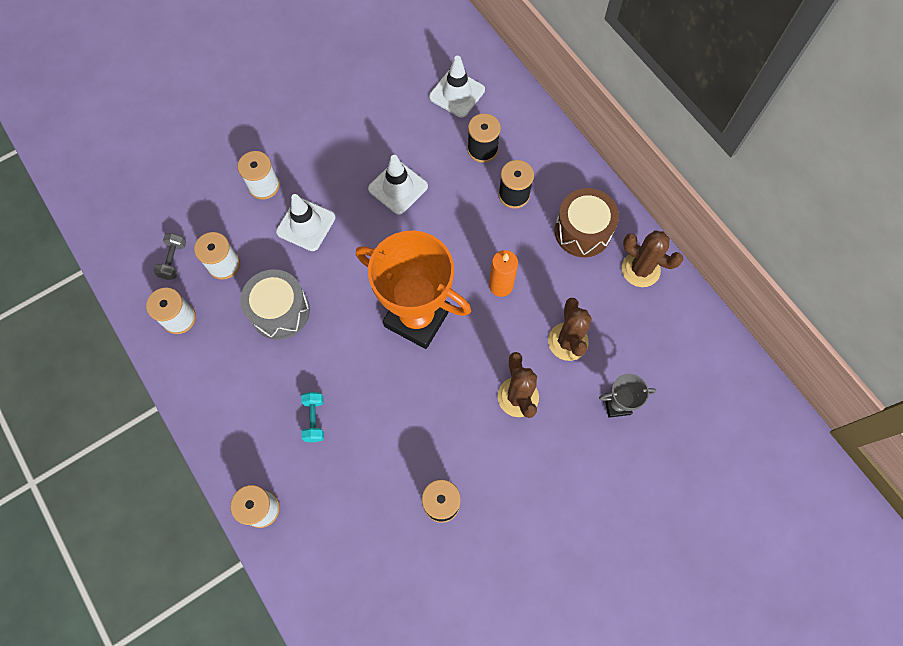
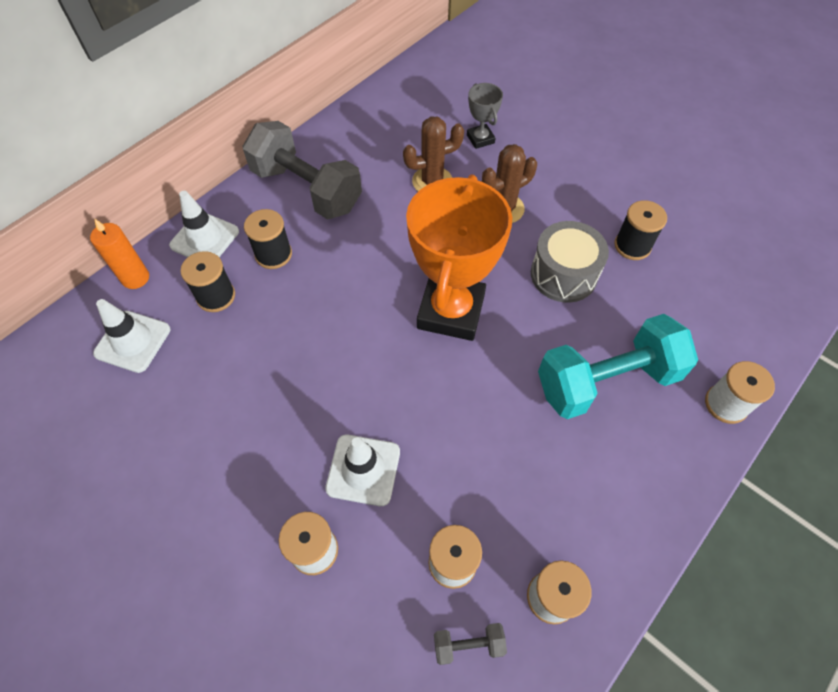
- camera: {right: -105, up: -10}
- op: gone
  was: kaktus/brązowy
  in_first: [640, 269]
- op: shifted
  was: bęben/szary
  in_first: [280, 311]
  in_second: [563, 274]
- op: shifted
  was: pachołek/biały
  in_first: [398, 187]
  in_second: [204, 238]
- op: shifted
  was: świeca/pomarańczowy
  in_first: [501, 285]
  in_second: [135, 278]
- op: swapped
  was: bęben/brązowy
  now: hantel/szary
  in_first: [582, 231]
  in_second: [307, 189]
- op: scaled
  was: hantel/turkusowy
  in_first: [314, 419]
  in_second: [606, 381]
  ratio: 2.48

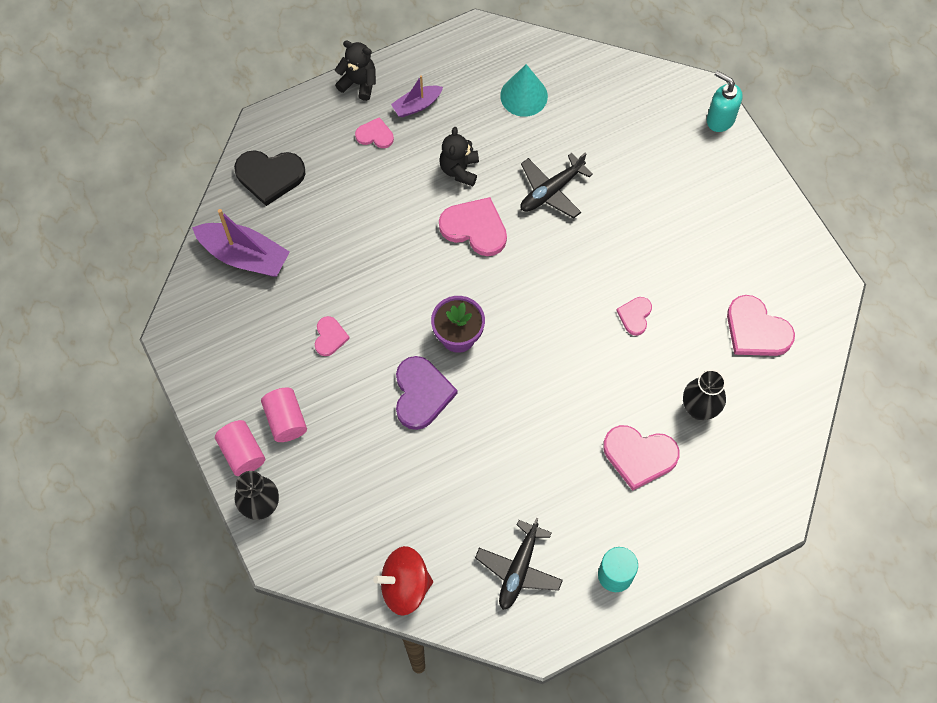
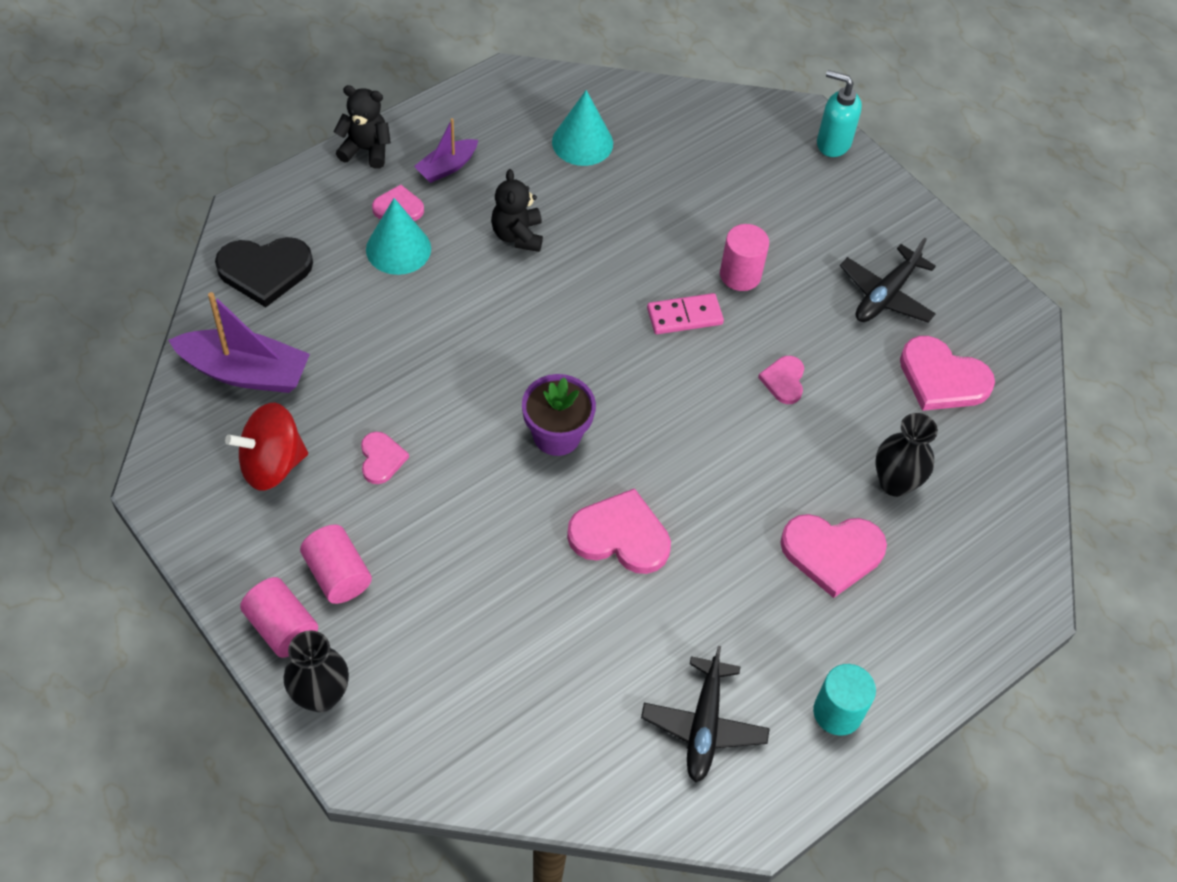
- camera: {right: -15, up: -10}
- op: gone
  was: serce/fioletowy
  in_first: [421, 394]
- op: new
  now: stożek/turkusowy
  in_second: [398, 249]
- op: new
  now: kostka domina/różowy
  in_second: [684, 316]
- op: new
  now: walec/różowy
  in_second: [740, 275]
- op: shifted
  was: bączek/czerwony
  in_first: [405, 586]
  in_second: [272, 464]
- op: shifted
  was: serce/różowy
  in_first: [475, 228]
  in_second: [620, 536]
- op: shifted
  was: samolot/czarny
  in_first: [551, 191]
  in_second: [885, 295]

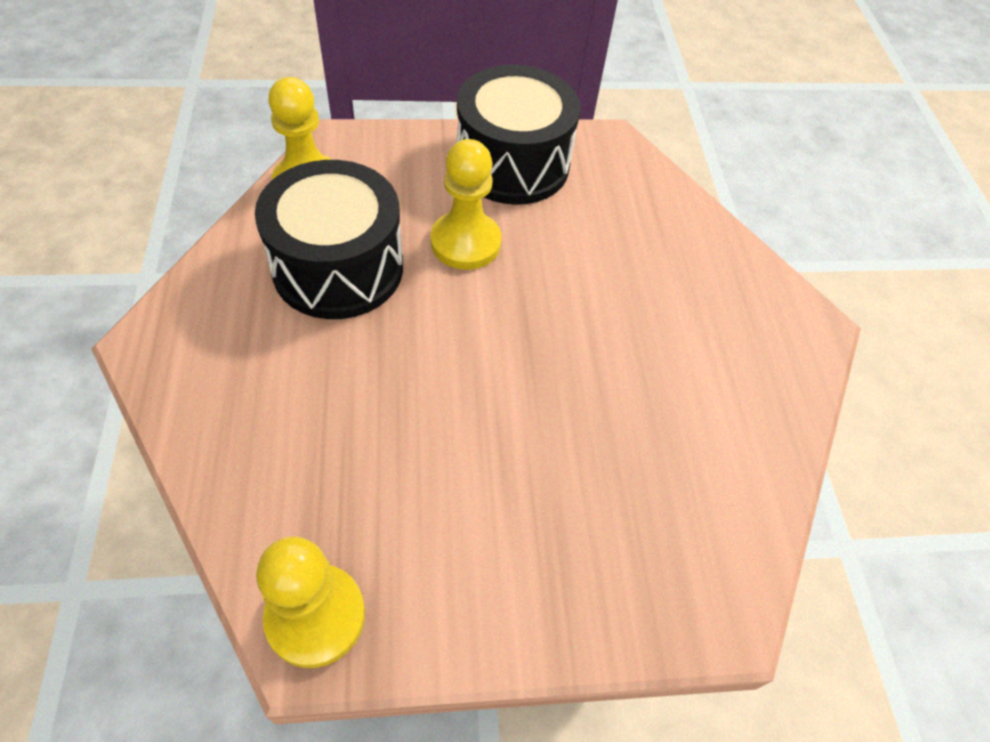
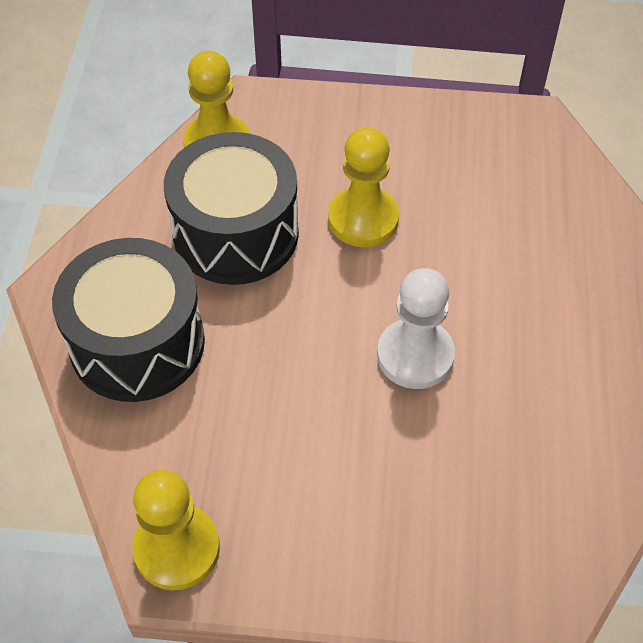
- camera: {right: 15, up: 0}
- op: new
  now: pionek/biały
  in_second: [415, 355]
- op: shifted
  was: bęben/czarny
  in_first: [512, 164]
  in_second: [137, 343]

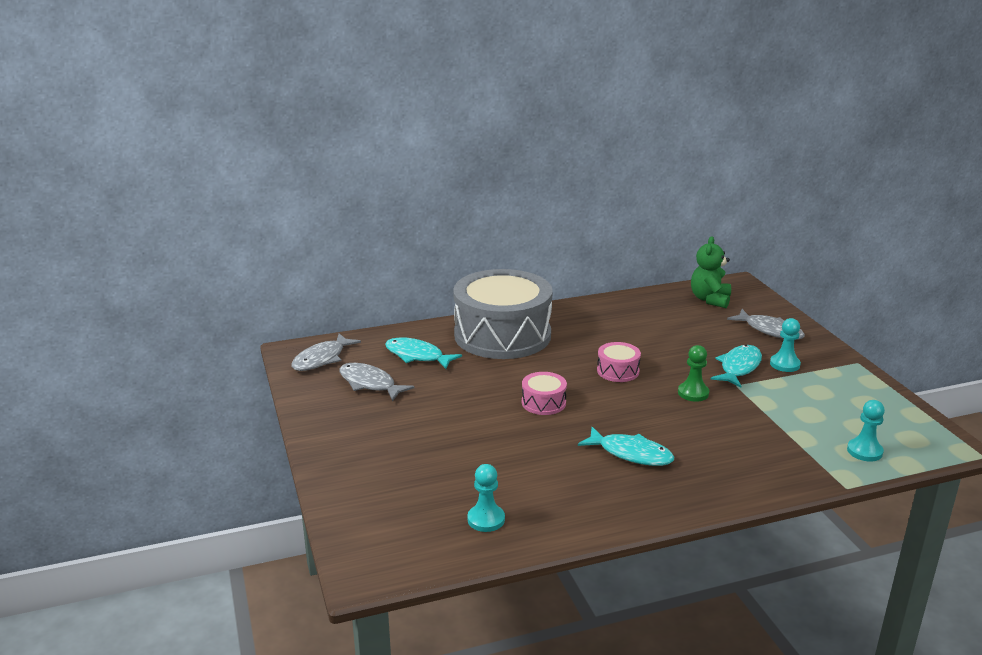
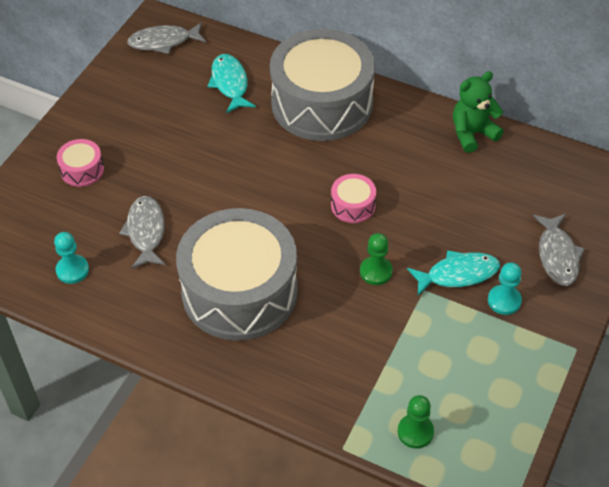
- camera: {right: 45, up: 25}
- op: shifted
  was: ryba/szary
  in_first: [370, 384]
  in_second: [146, 232]
- op: shifted
  was: bęben/różowy
  in_first: [543, 403]
  in_second: [82, 170]
- op: shifted
  was: miś/zielony
  in_first: [710, 299]
  in_second: [472, 133]
- op: swapped
  was: ryba/turkusowy
  now: bęben/szary
  in_first: [631, 454]
  in_second: [239, 291]
- op: repainted
  was: pionek/turkusowy
  now: pionek/zielony
  in_first: [864, 451]
  in_second: [415, 432]

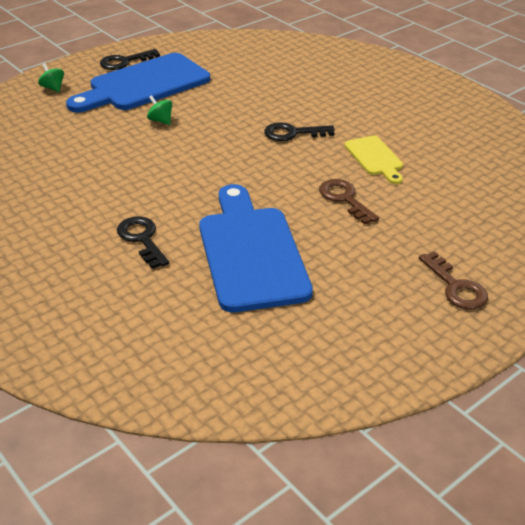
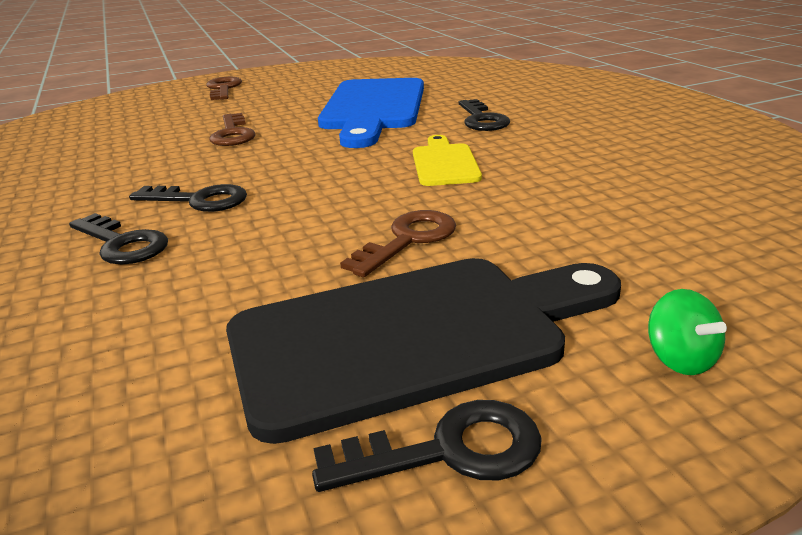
- camera: {right: -160, up: -10}
- op: new
  now: klucz/czarny
  in_second: [122, 244]
- op: shifted
  was: deska do krojenia/żółty
  in_first: [375, 158]
  in_second: [444, 163]
- op: swapped
  was: bączek/zielony
  now: klucz/brązowy
  in_first: [160, 120]
  in_second: [408, 240]
- op: repainted
  was: deska do krojenia/niebieski
  now: deska do krojenia/czarny
  in_first: [144, 85]
  in_second: [412, 336]

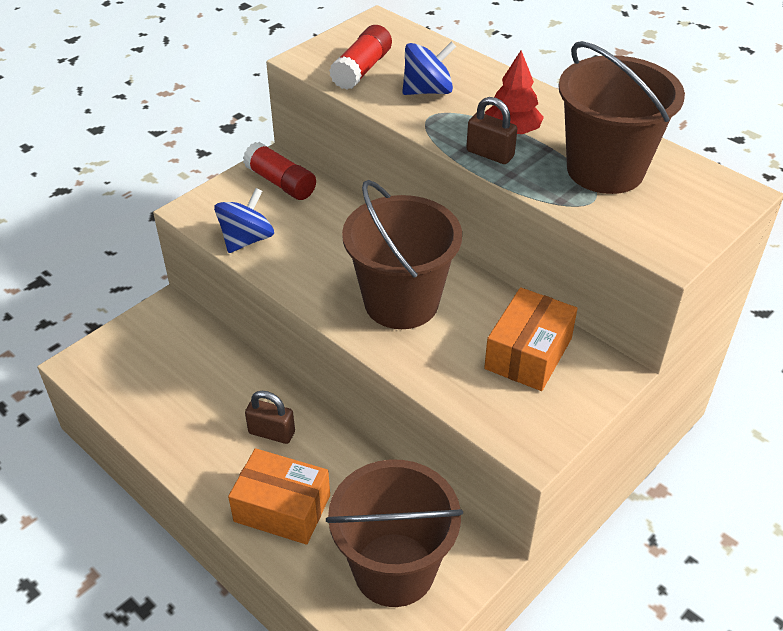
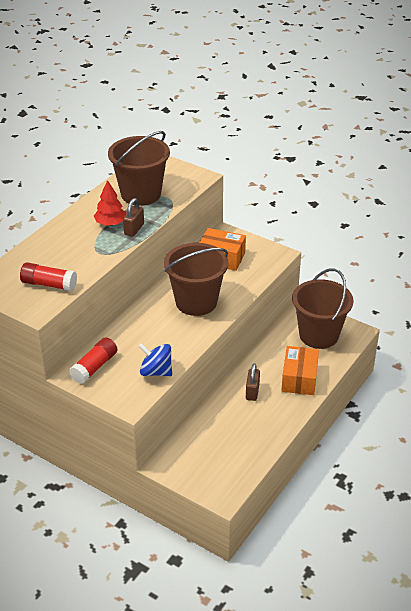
- camera: {right: -100, up: -5}
- op: gone
  was: bączek/niebieski
  in_first: [427, 91]

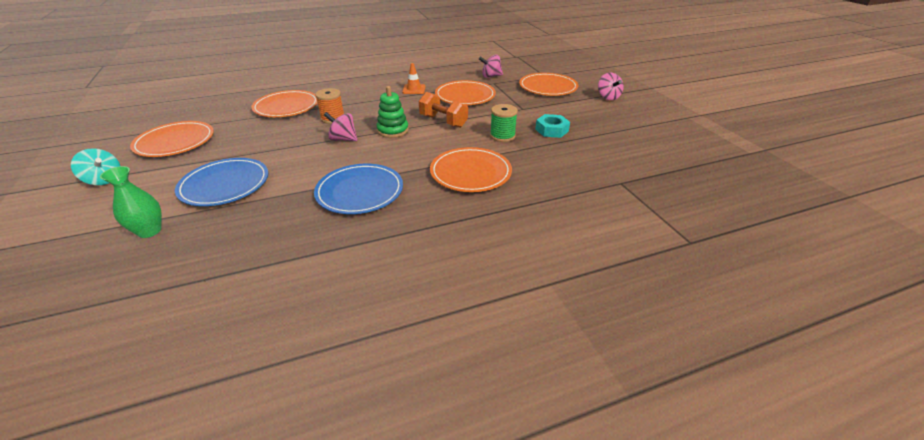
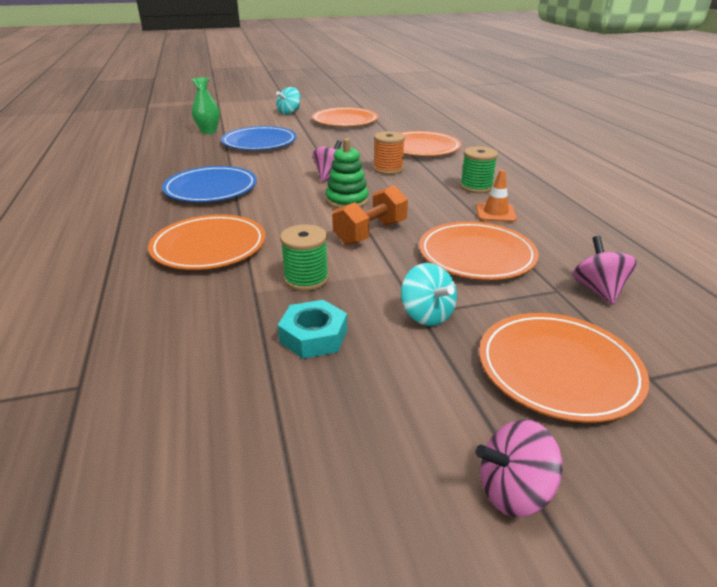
- camera: {right: 95, up: -5}
- op: new
  now: bączek/turkusowy
  in_second: [426, 315]
- op: new
  now: szpulka/zielony
  in_second: [476, 187]

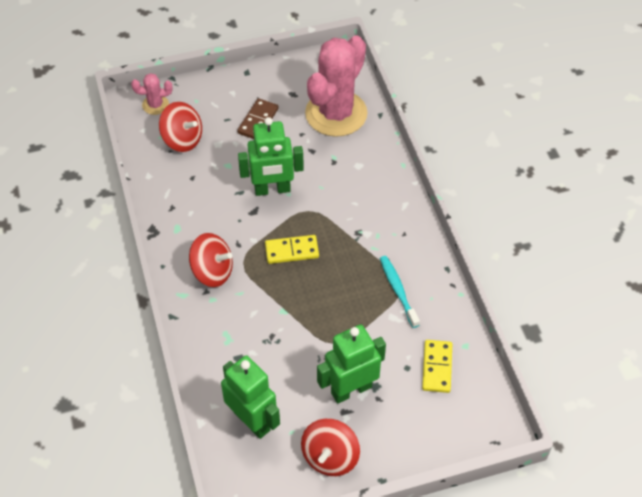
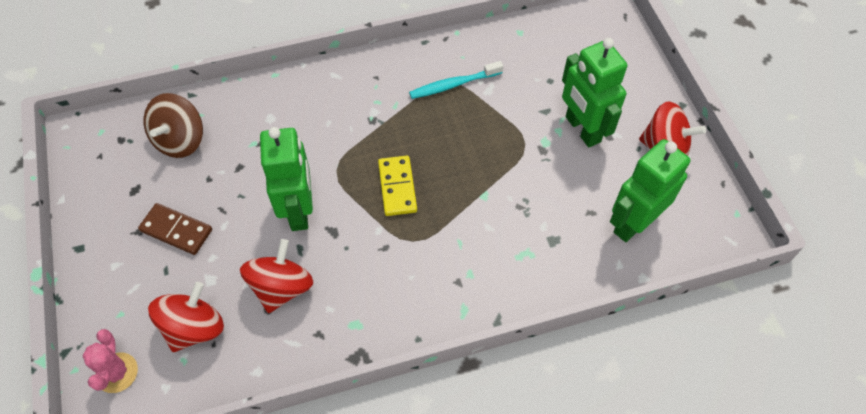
- camera: {right: -90, up: 5}
- op: gone
  was: kostka domina/żółty
  in_first: [437, 367]
- op: shifted
  was: bączek/czerwony
  in_first: [212, 271]
  in_second: [281, 287]
- op: swapped
  was: kaktus/różowy
  now: bączek/brązowy
  in_first: [336, 113]
  in_second: [180, 140]

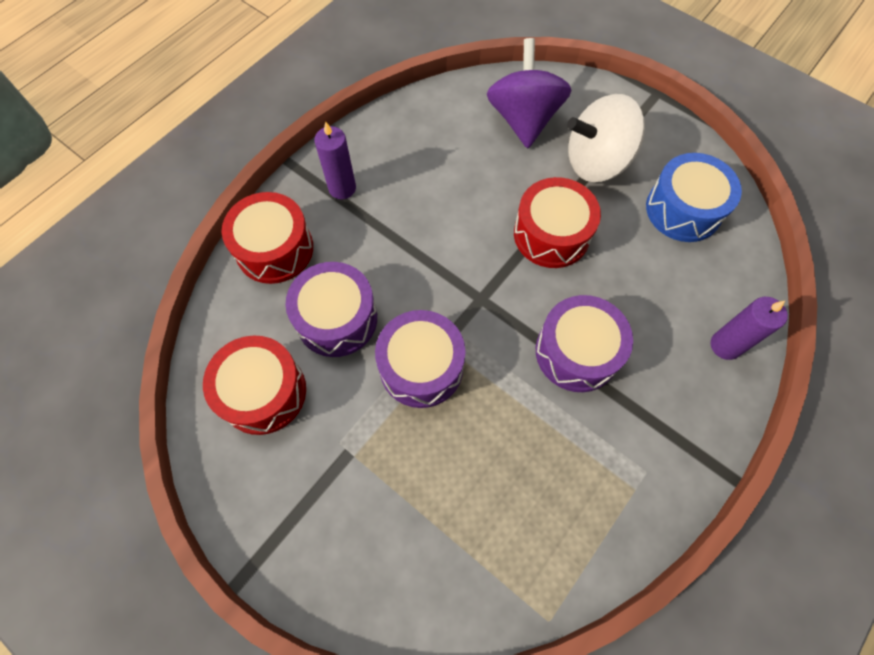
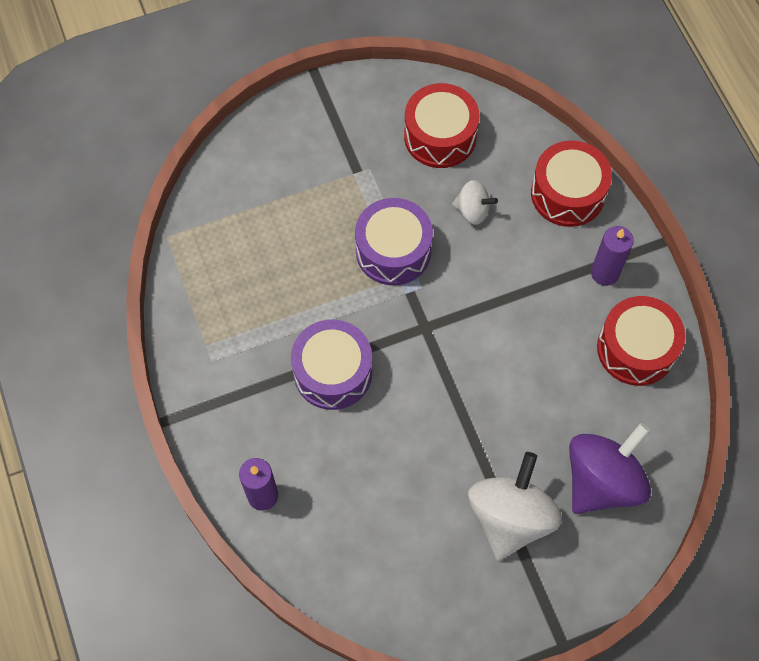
- camera: {right: 120, up: 0}
- op: gone
  was: bęben/niebieski
  in_first: [683, 209]
- op: shifted
  was: bęben/czerwony
  in_first: [551, 234]
  in_second: [636, 349]
- op: swapped
  was: bęben/fioletowy
  now: bączek/biały
  in_first: [337, 319]
  in_second: [472, 211]
- op: rotated
  was: bączek/fioletowy
  in_first: [523, 119]
  in_second: [602, 481]
  clockwise: -75

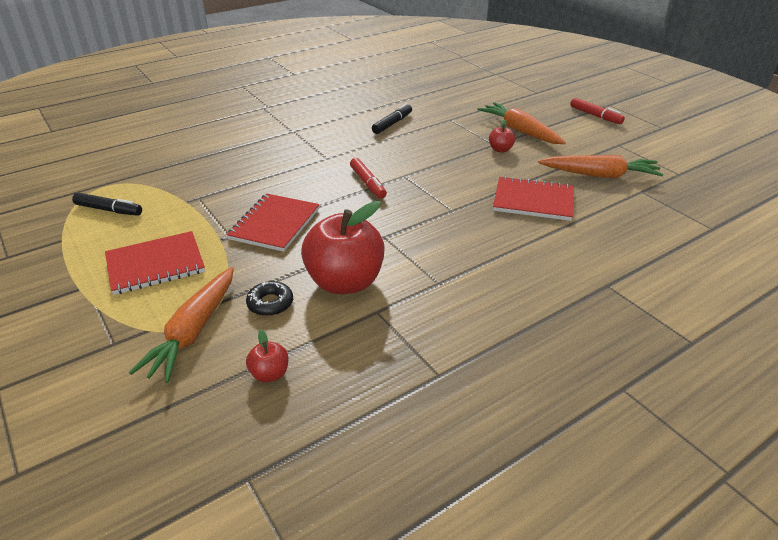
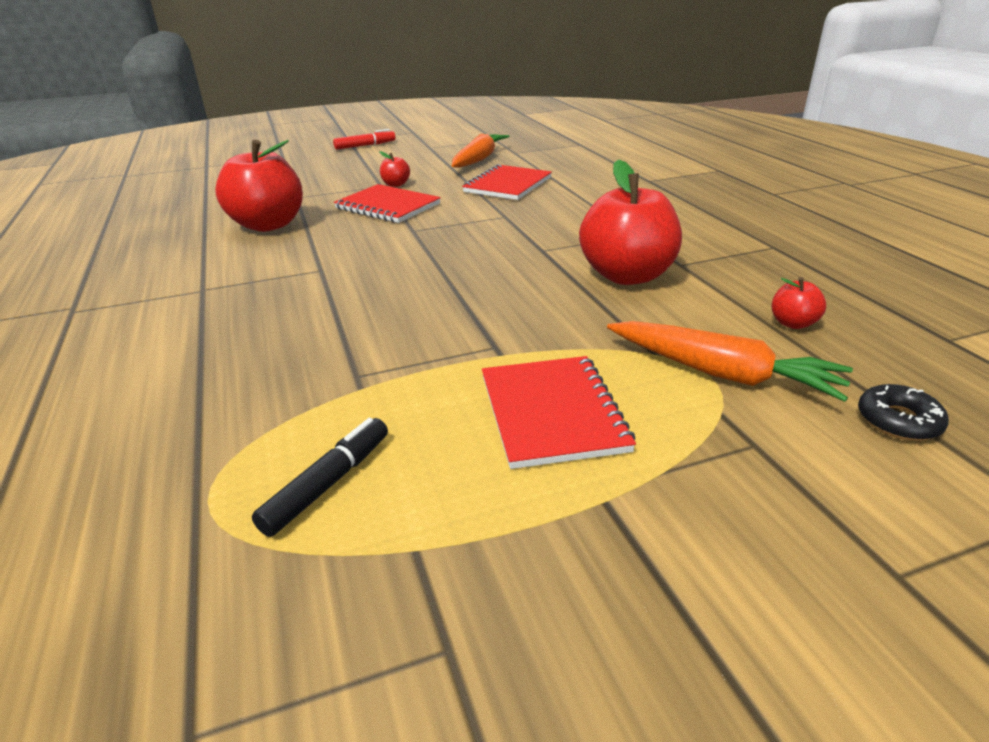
- camera: {right: -75, up: -5}
- op: gone
  was: flamaster/czerwony
  in_first: [368, 183]
- op: gone
  was: marchewka/pomarańczowy
  in_first: [520, 131]
- op: shifted
  was: zeszyt/czerwony
  in_first: [275, 224]
  in_second: [388, 206]
- op: shifted
  was: donut/czarny
  in_first: [270, 303]
  in_second: [898, 421]
- op: swapped
  was: flamaster/czarny
  now: jabłko/czerwony
  in_first: [392, 123]
  in_second: [268, 225]

